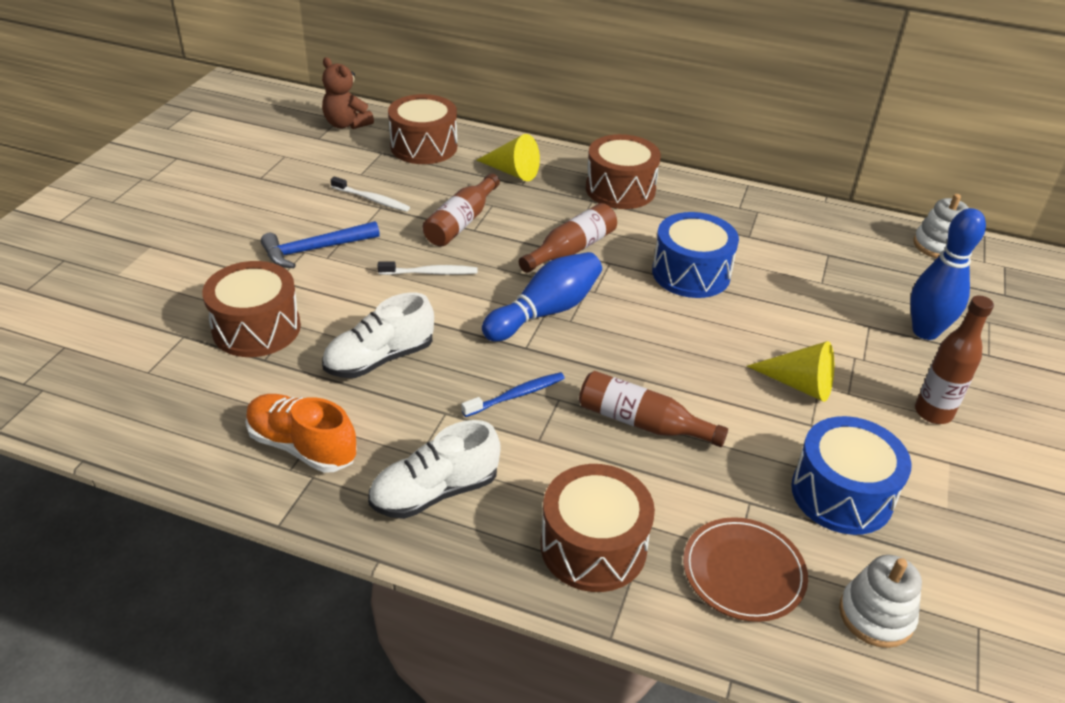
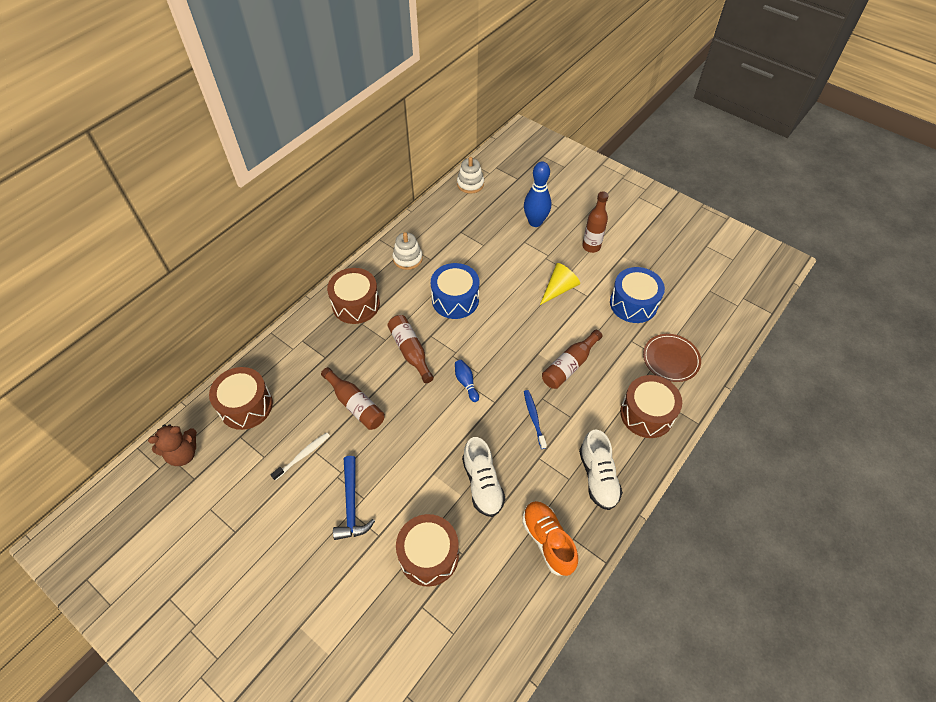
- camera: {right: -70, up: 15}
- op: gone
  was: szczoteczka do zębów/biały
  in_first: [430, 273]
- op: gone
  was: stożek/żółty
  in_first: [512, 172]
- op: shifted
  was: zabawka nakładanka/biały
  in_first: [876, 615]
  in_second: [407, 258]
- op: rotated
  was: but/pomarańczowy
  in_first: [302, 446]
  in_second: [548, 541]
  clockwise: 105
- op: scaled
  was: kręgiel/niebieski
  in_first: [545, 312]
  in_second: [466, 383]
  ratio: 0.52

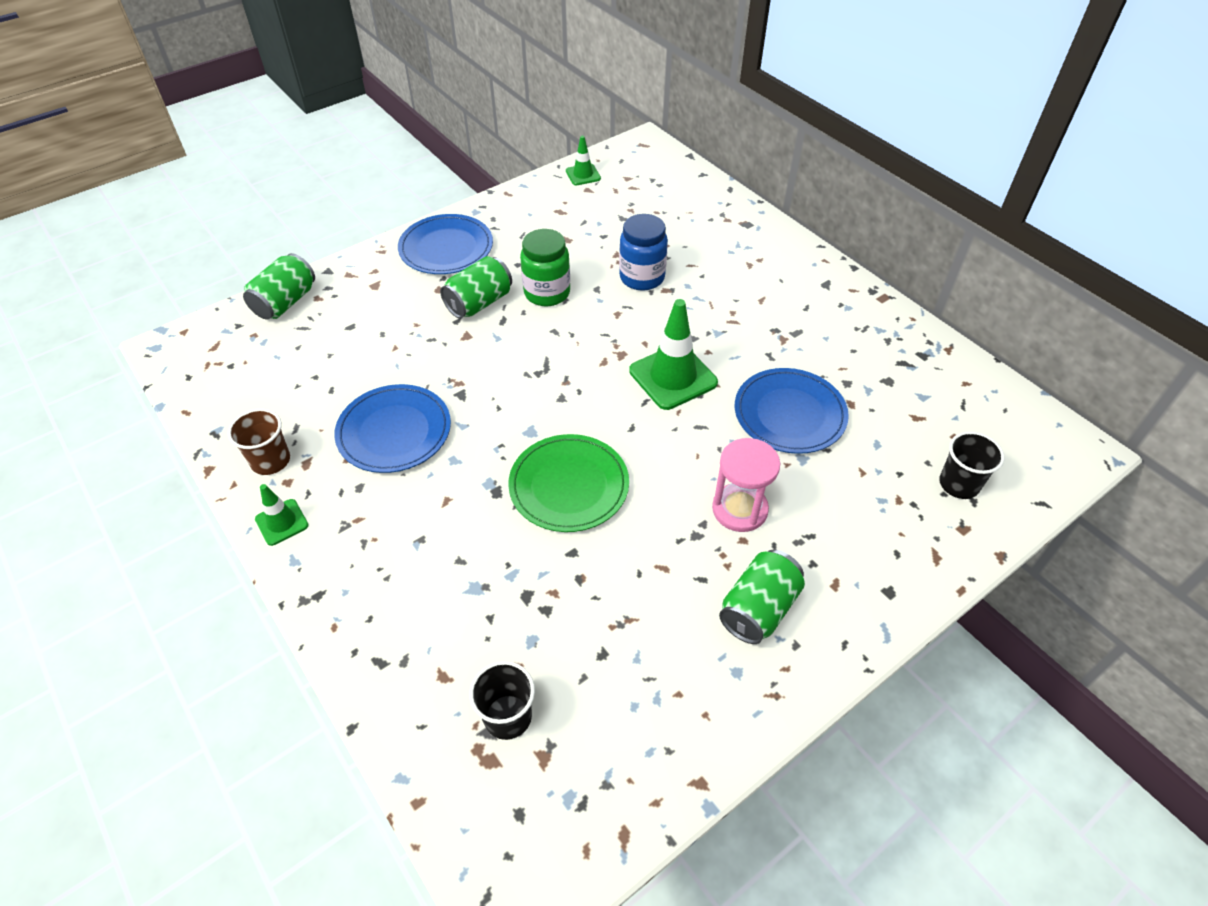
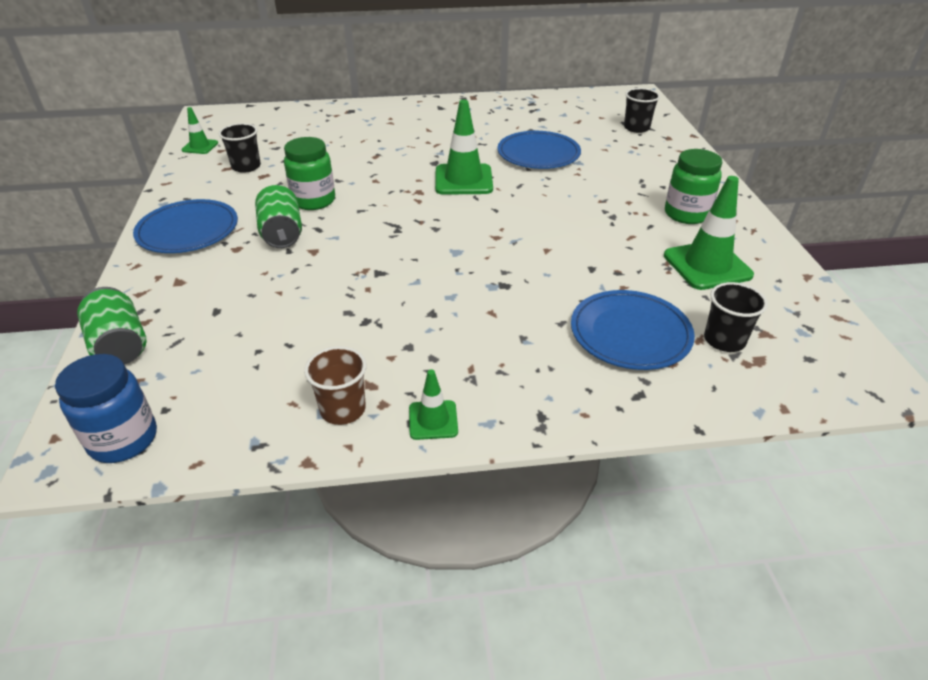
- camera: {right: -60, up: -10}
- op: gone
  was: talerz/zielony
  in_first: [569, 486]
- op: gone
  was: klepsydra/różowy
  in_first: [739, 509]
- op: new
  now: szklanka/czarny
  in_second: [246, 167]
- op: new
  now: pachołek/zielony
  in_second: [707, 265]
- op: shifted
  was: talerz/niebieski
  in_first: [394, 431]
  in_second: [630, 333]
- op: shifted
  was: słoik/niebieski
  in_first: [642, 277]
  in_second: [123, 439]
- op: swapped
  was: puszka/zielony
  now: słoik/zielony
  in_first: [758, 609]
  in_second: [686, 214]

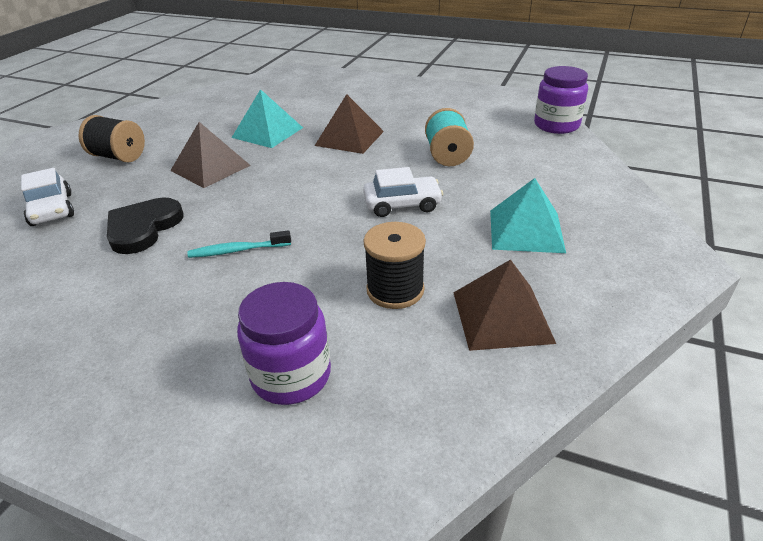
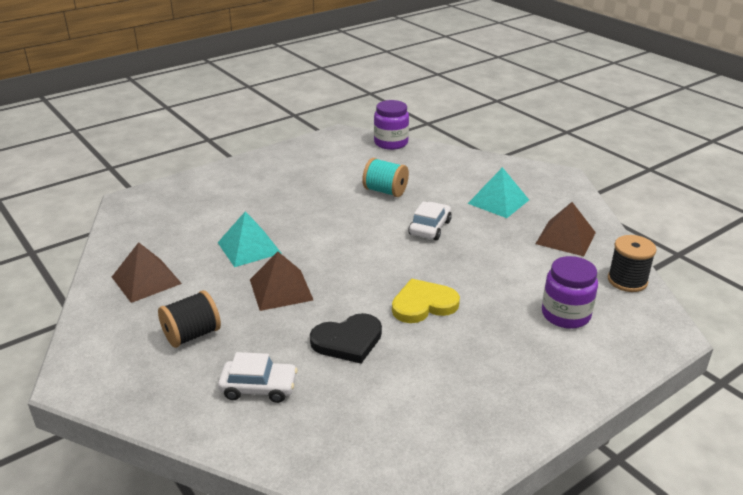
- camera: {right: -60, up: -5}
- op: shifted
  was: piramida/brązowy
  in_first: [349, 138]
  in_second: [146, 280]
- op: shifted
  was: szpulka/czarny
  in_first: [395, 290]
  in_second: [627, 281]
- op: swapped
  was: szczoteczka do zębów/turkusowy
  now: serce/żółty
  in_first: [237, 250]
  in_second: [423, 304]
- op: rotated
  was: serce/czarny
  in_first: [143, 228]
  in_second: [348, 341]
  clockwise: -75

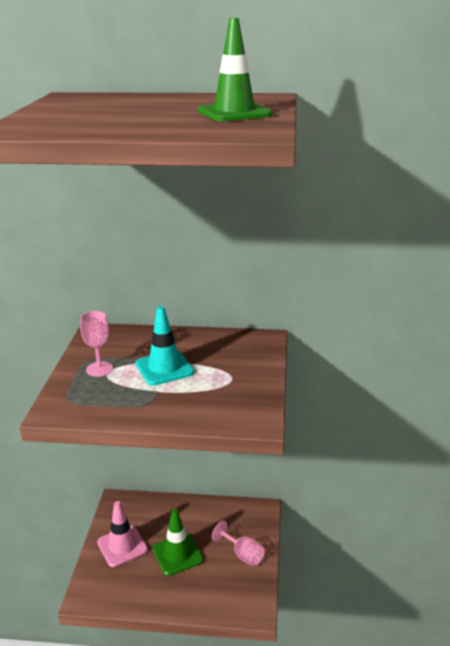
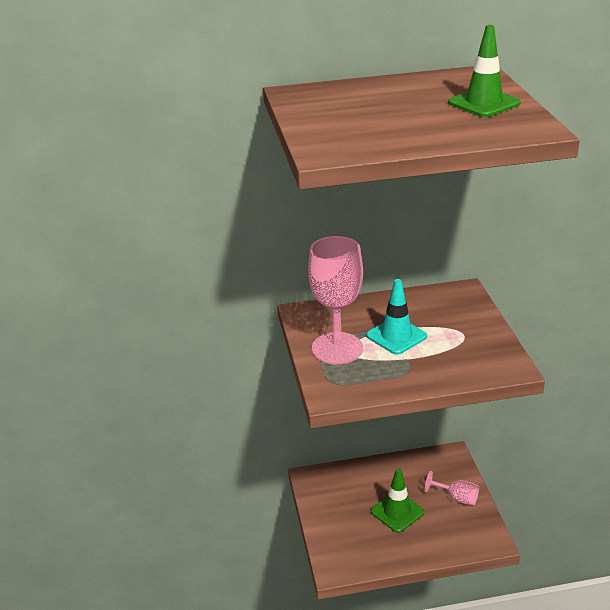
- camera: {right: -15, up: 5}
- op: gone
  was: pachołek/różowy
  in_first: [122, 546]
- op: scaled
  was: kielich/różowy
  in_first: [99, 369]
  in_second: [337, 348]
  ratio: 1.99

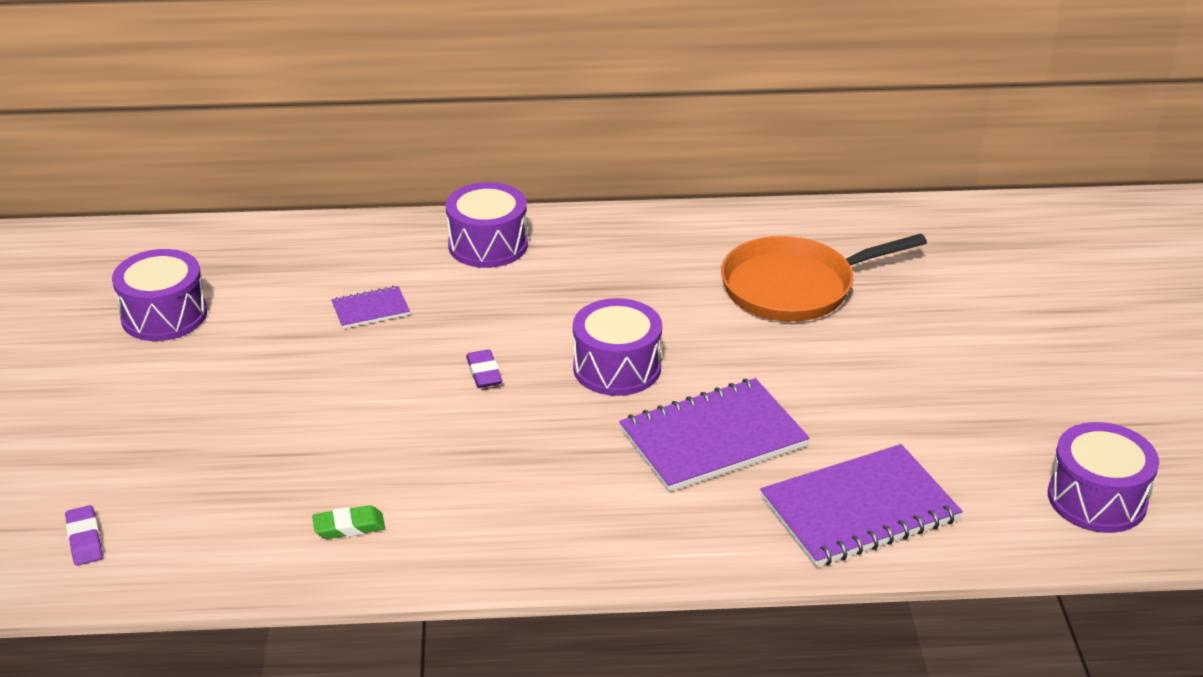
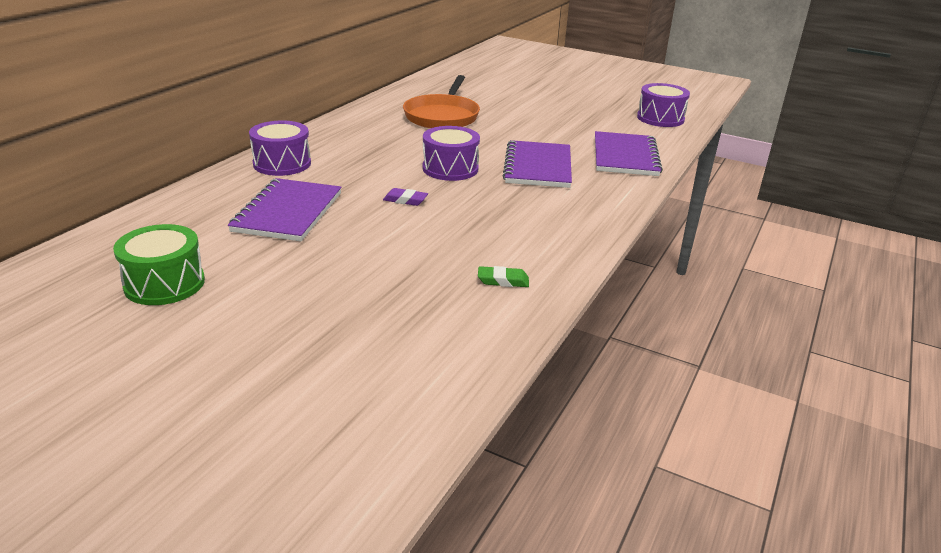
- camera: {right: -60, up: -5}
- op: gone
  was: gumka do mazania/fioletowy
  in_first: [85, 540]
- op: repainted
  was: bęben/fioletowy
  now: bęben/zielony
  in_first: [164, 315]
  in_second: [164, 283]
- op: rotated
  was: gumka do mazania/zielony
  in_first: [349, 527]
  in_second: [503, 281]
  clockwise: 75
- op: scaled
  was: zeszyt/fioletowy
  in_first: [370, 309]
  in_second: [288, 212]
  ratio: 2.07

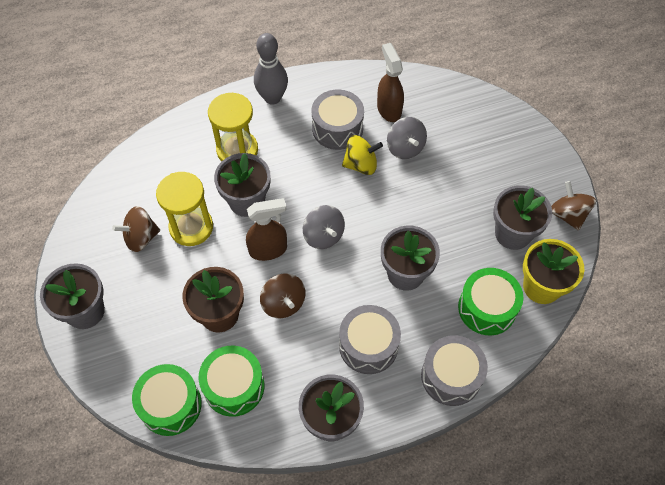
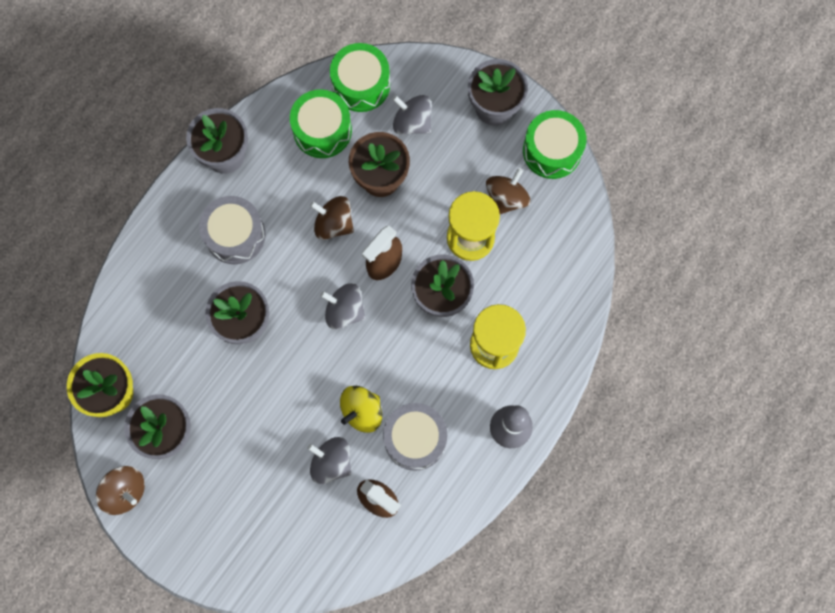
- camera: {right: 145, up: 15}
- op: gone
  was: bęben/szary
  in_first: [451, 376]
- op: new
  now: bączek/szary
  in_second: [412, 122]
- op: shifted
  was: bęben/zielony
  in_first: [487, 308]
  in_second: [552, 151]

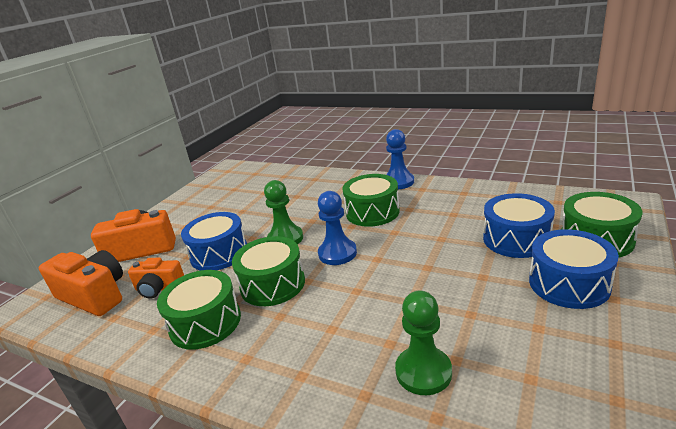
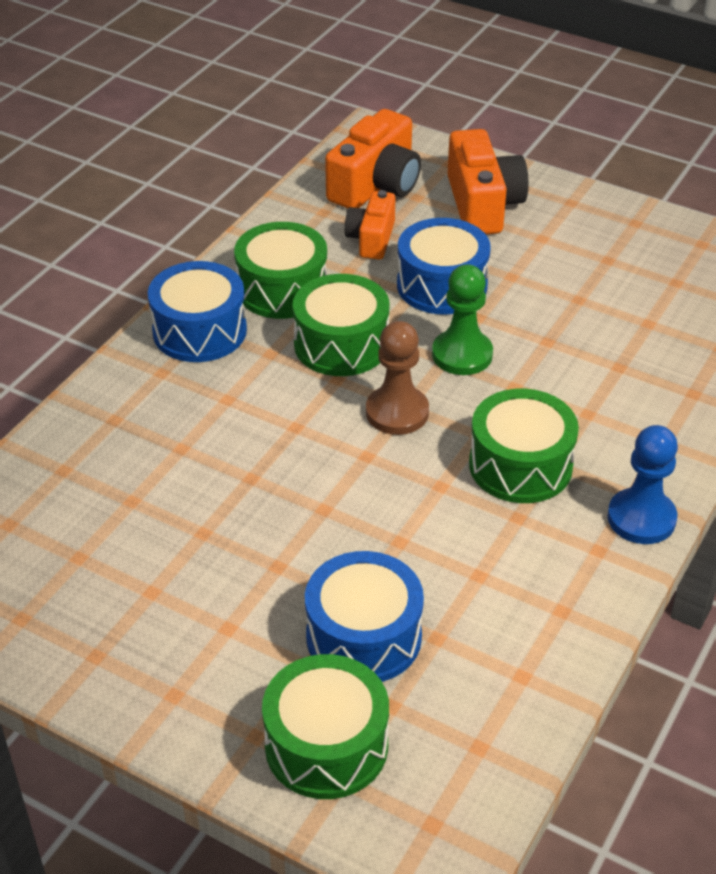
- camera: {right: 90, up: 15}
- op: gone
  was: pionek/zielony
  in_first: [423, 372]
- op: shifted
  was: bęben/niebieski
  in_first: [568, 283]
  in_second: [199, 331]
- op: repainted
  was: pionek/niebieski
  now: pionek/brązowy
  in_first: [337, 253]
  in_second: [397, 412]

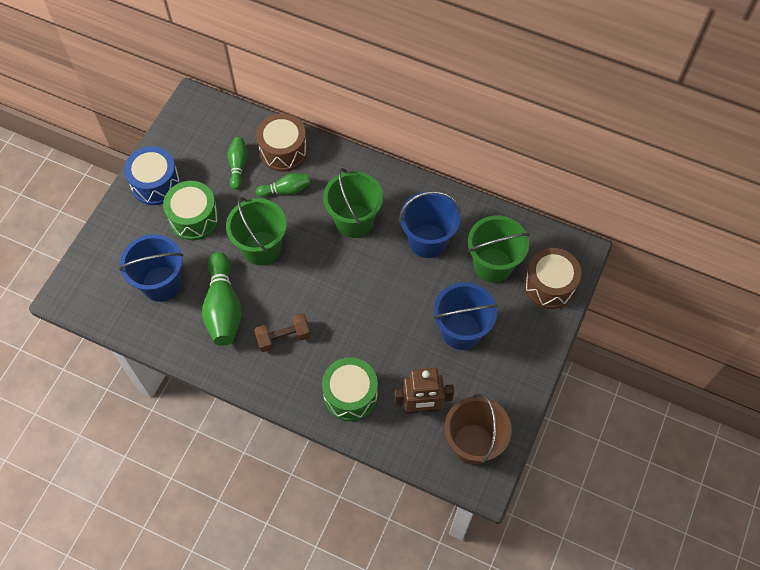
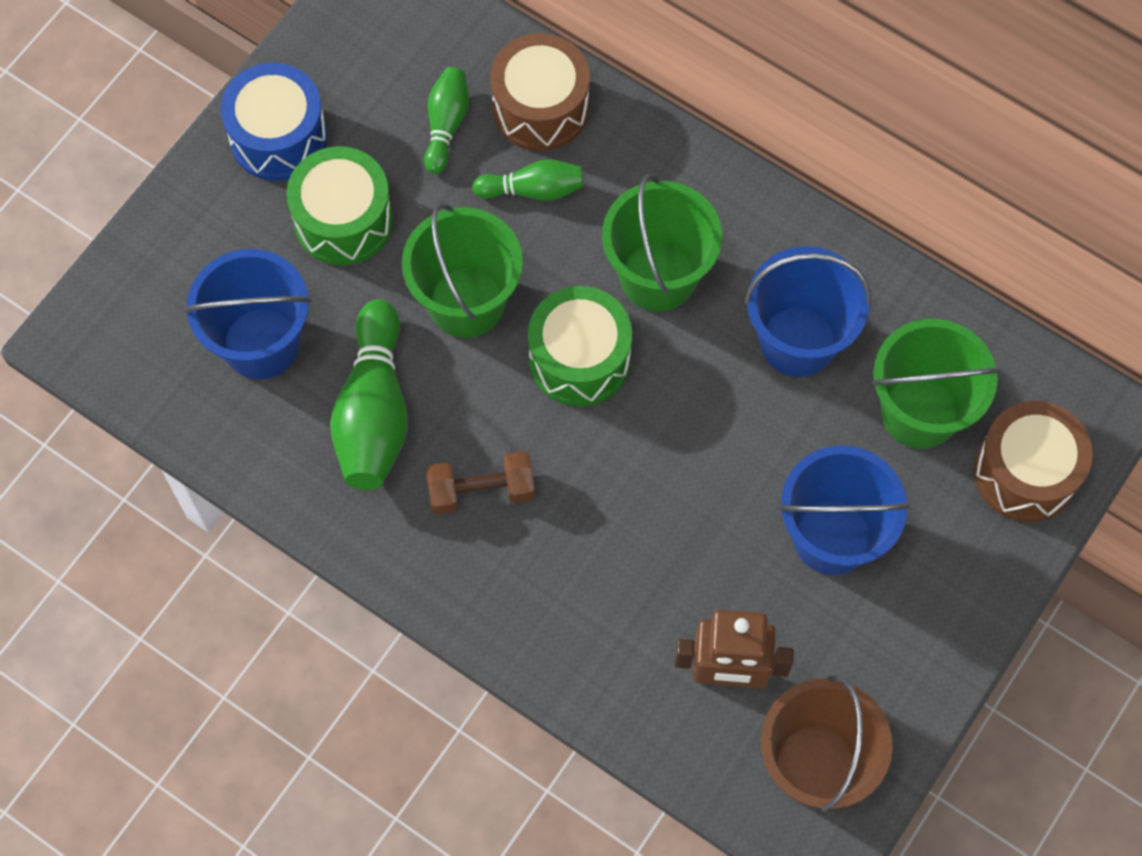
- camera: {right: 10, up: 5}
- op: shifted
  was: bęben/zielony
  in_first: [350, 395]
  in_second: [579, 359]

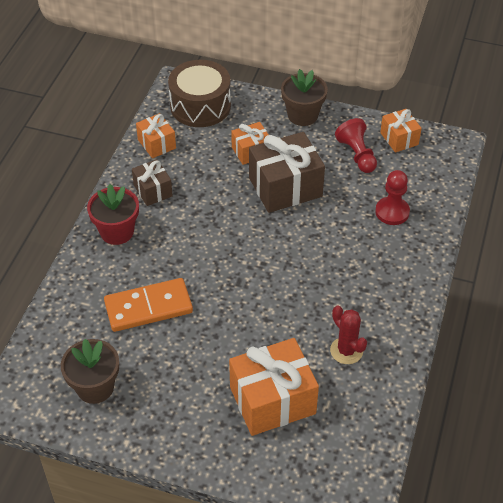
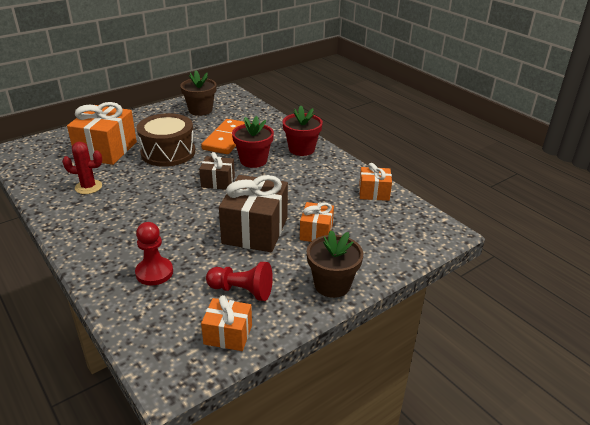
- camera: {right: 125, up: -15}
- op: new
  now: doniczka/czerwony
  in_second: [253, 160]
- op: shifted
  was: prezent/brązowy
  in_first: [153, 191]
  in_second: [218, 182]
- op: shifted
  was: bęben/brązowy
  in_first: [200, 106]
  in_second: [168, 152]

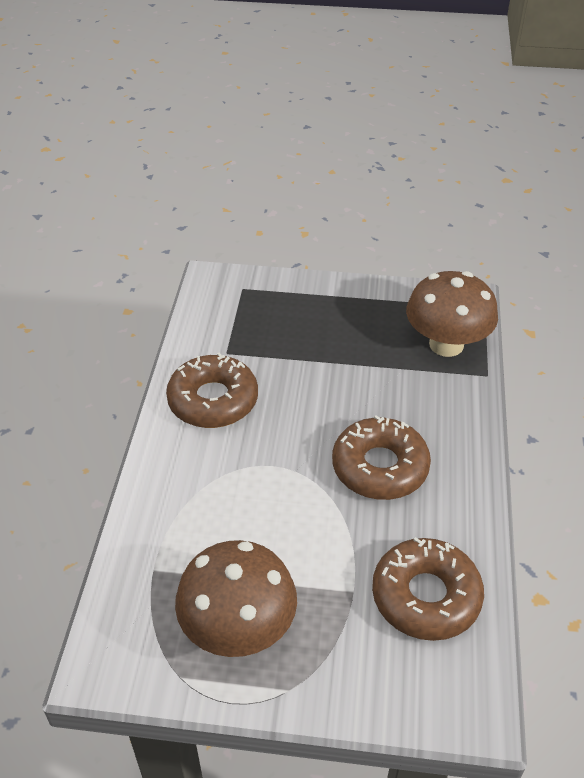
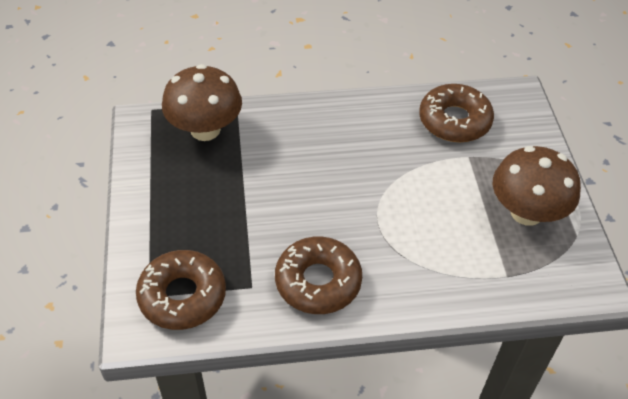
- camera: {right: -105, up: 5}
- op: shifted
  was: donut/brązowy
  in_first: [380, 467]
  in_second: [182, 296]

